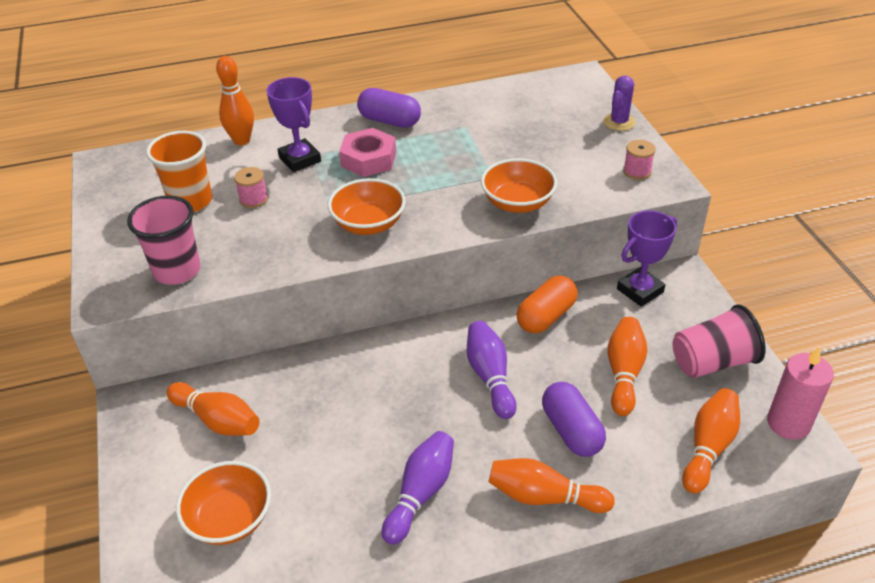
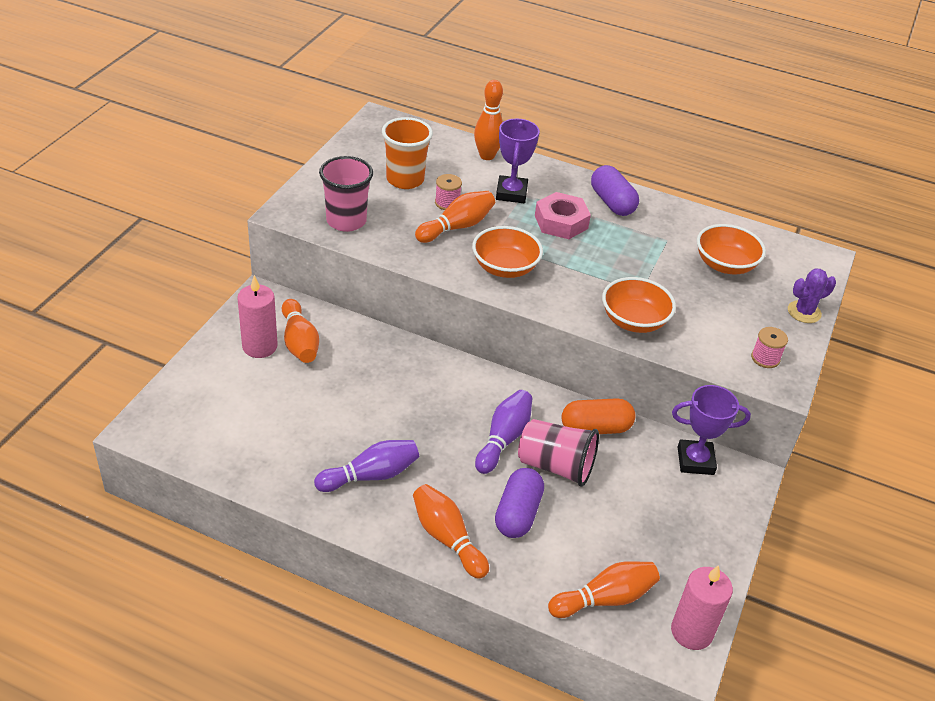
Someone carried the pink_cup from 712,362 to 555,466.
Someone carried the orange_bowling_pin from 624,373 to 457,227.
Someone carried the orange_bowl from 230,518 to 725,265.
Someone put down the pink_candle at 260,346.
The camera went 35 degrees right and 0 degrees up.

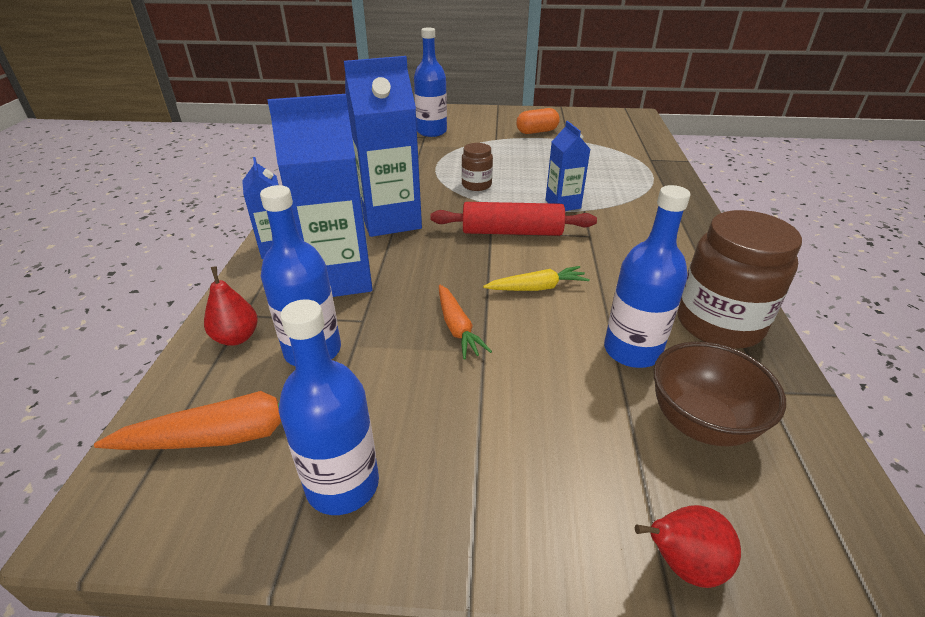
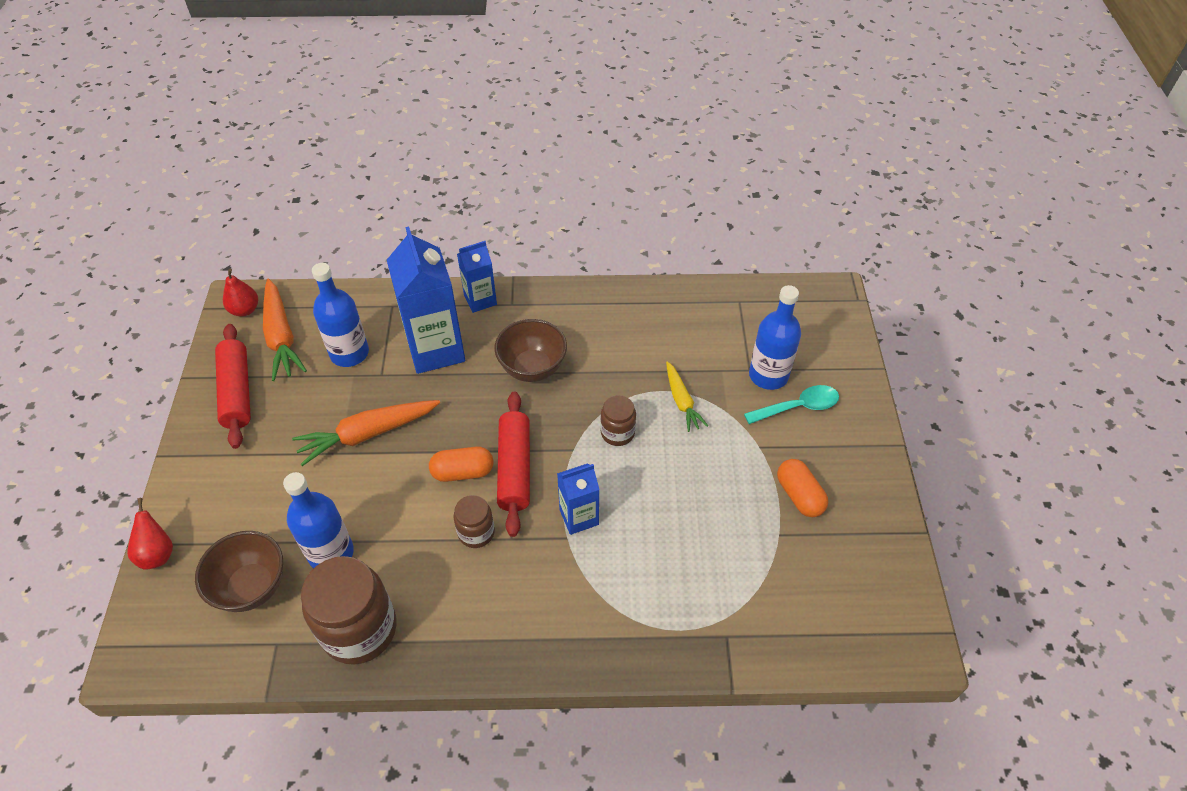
Someone swapped the blue_carton at 390,220 for the brown_bowl at 532,368.
Someone carried the red_pear from 236,337 to 245,310.
Someone carried the yellow_carrot from 537,288 to 681,401.
Someone scaled the orange_carrot at 457,328 by 1.63.
Someone swapped the blue_bottle at 342,484 for the red_rolling_pin at 237,392.
Someone put down the turquoise_spoon at 798,407.
Someone put down the orange_capsule at 463,472.
Someone put down the brown_jar at 476,532.
The camera went 85 degrees right and 15 degrees up.

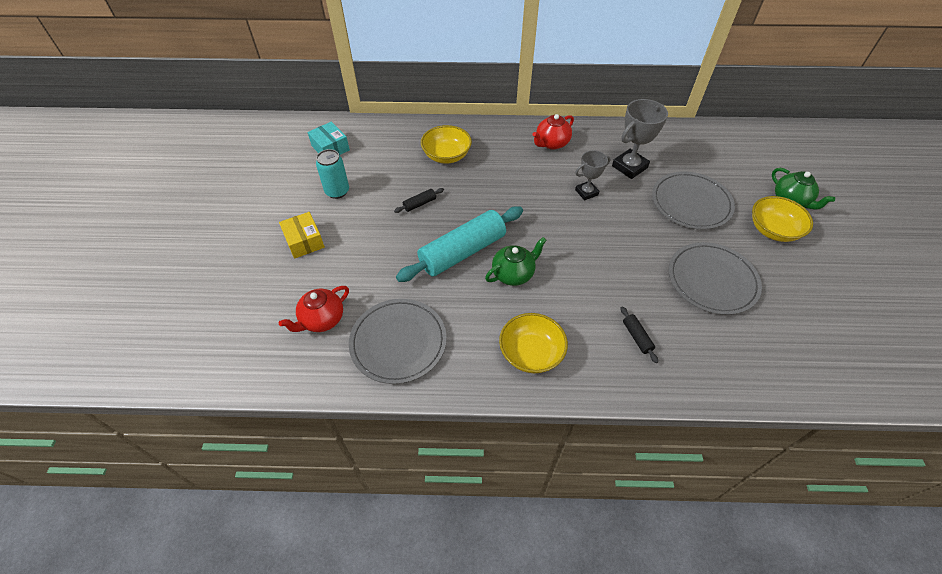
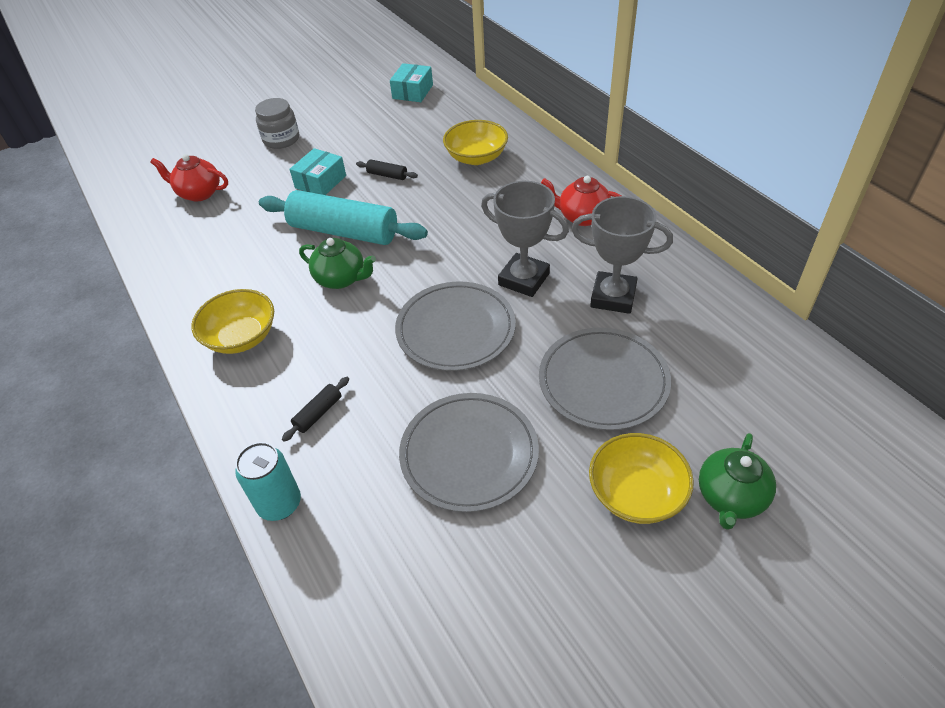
Someone carried the turquoise_can from 337,191 to 279,504.
Someone scaled the grey_trophy at 586,192 by 1.58.
Someone swapped the yellow_box at 304,241 for the grey_jar at 281,139.
Someone carried the grey_plate from 398,342 to 455,329.
Someone put down the turquoise_box at 320,182.
The camera went 60 degrees right and 5 degrees down.

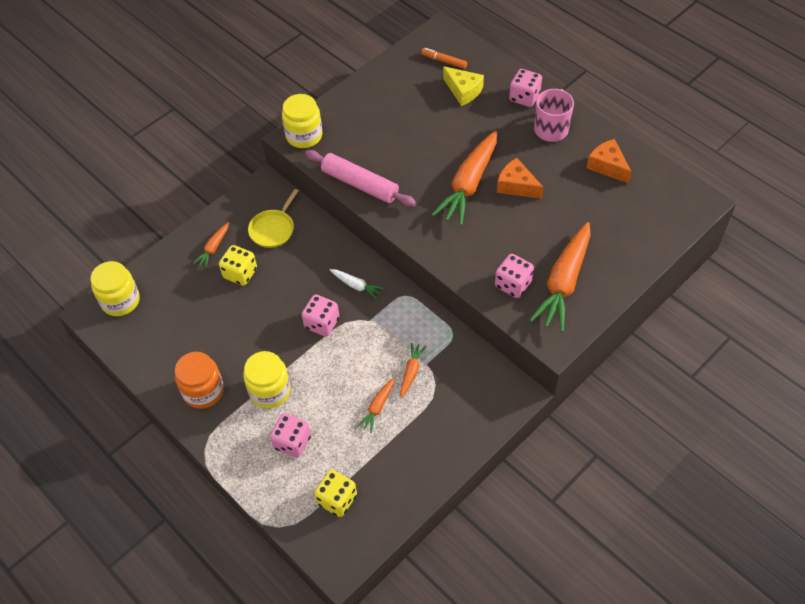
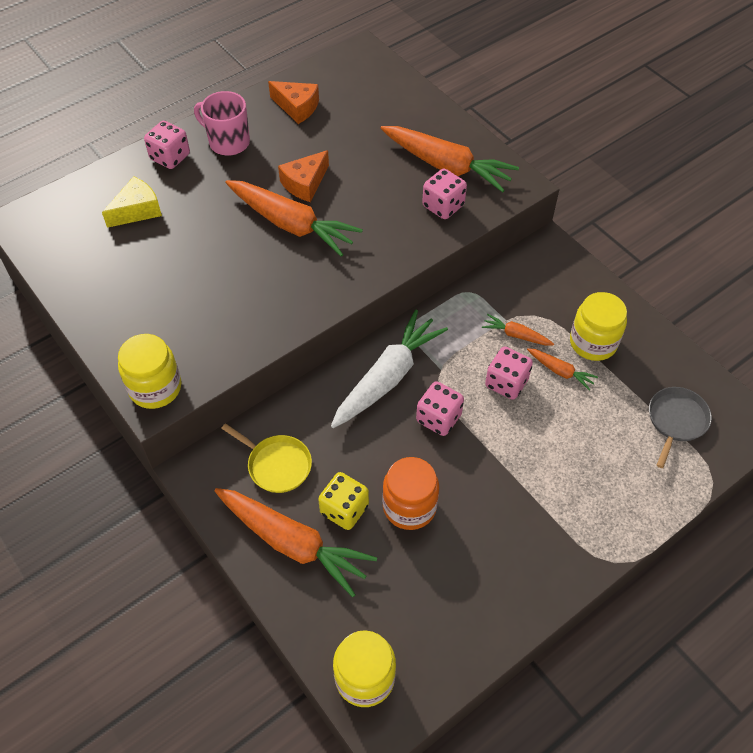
Someone took away the orange_marker at 444,61.
Someone rotated the orange_cheese at 607,166 by 120 degrees counterclockwise.
Someone took away the pink_rolling_pin at 360,184.
Someone scaled the orange_carrot at 213,248 by 2.14.
Someone scaled the white_carrot at 356,286 by 2.14.
Someone carried the yellow_jar from 270,391 to 593,342.
Someone carried the orange_jar from 203,391 to 409,506.
Someone carried the pink_dice from 292,442 to 506,383.
Someone swapped the yellow_dice at 337,499 for the grey_pan at 676,421.
The camera went 85 degrees left and 0 degrees up.

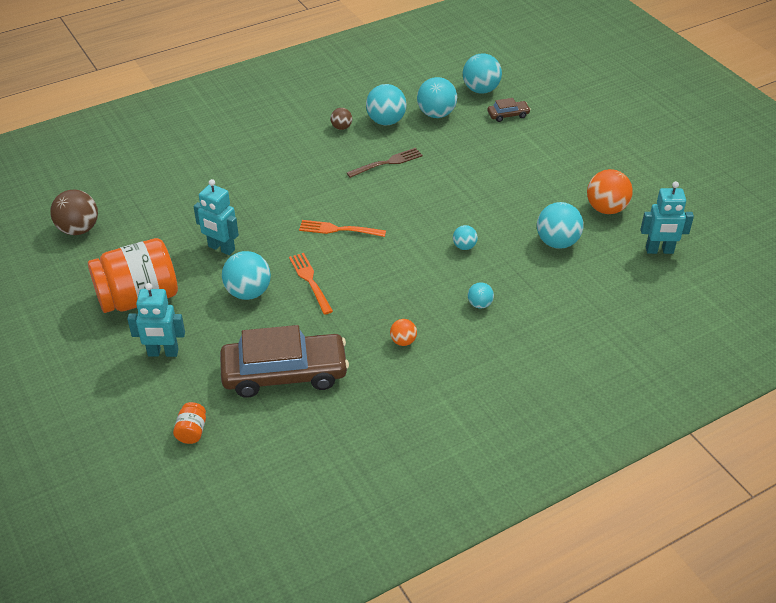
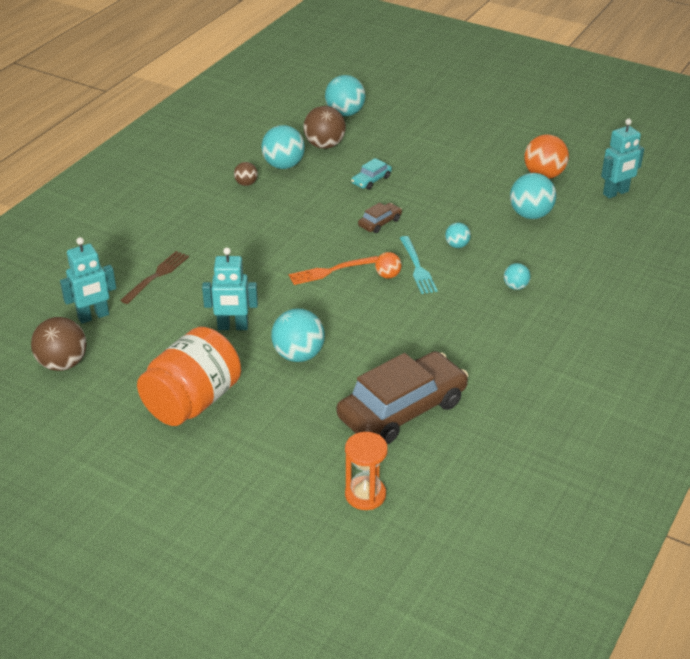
Someone repainted the turquoise_ball at 436,114, which became the brown_ball at 324,145.
Someone carried the brown_car from 508,115 to 380,223.
Someone carried the brown_fork from 387,163 to 157,276.
Someone took away the orange_fork at 310,281.
Someone carried the turquoise_robot from 163,353 to 93,316.
Someone carried the orange_ball from 403,341 to 388,275.
Someone swapped the orange_jar at 192,431 for the orange_hourglass at 365,495.
Someone put down the turquoise_car at 371,180.
Someone put down the turquoise_fork at 417,267.
The camera went 30 degrees left and 5 degrees down.

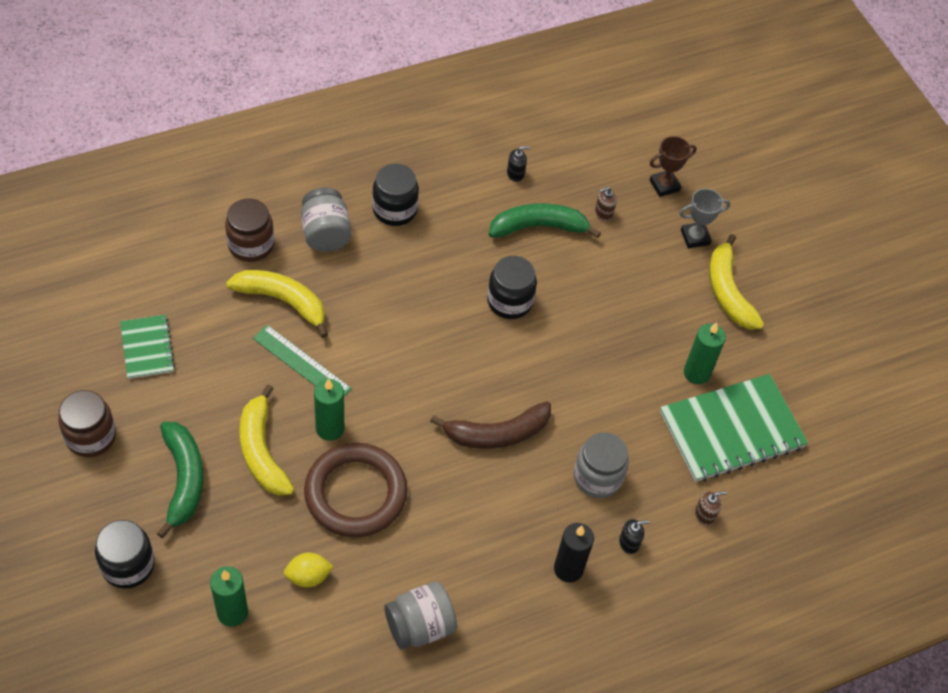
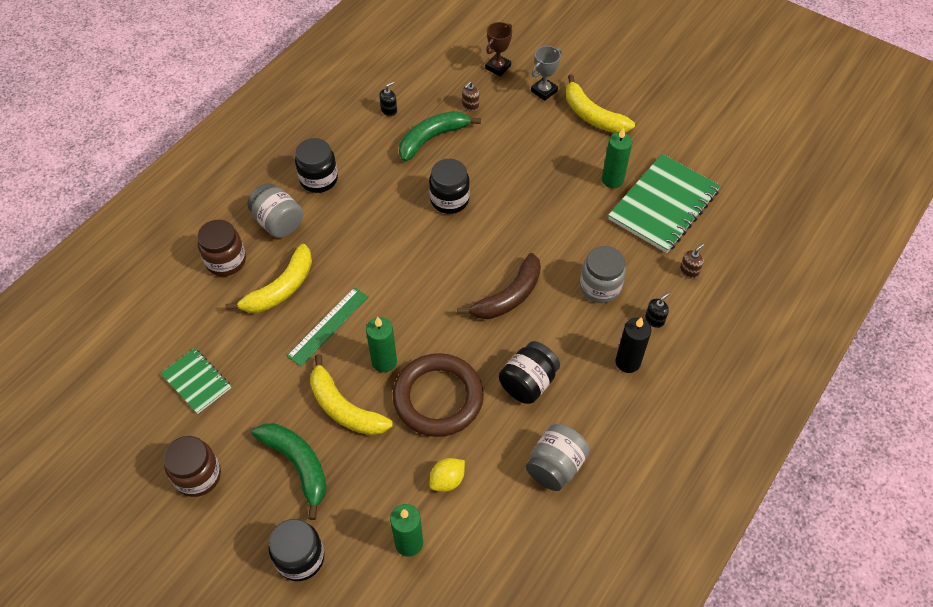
Someone rotated the yellow_banana at 283,301 by 135 degrees clockwise.
Someone rotated the green_ruler at 301,363 by 60 degrees counterclockwise.
Someone put down the black_jar at 528,383.
The camera went 25 degrees left and 0 degrees up.

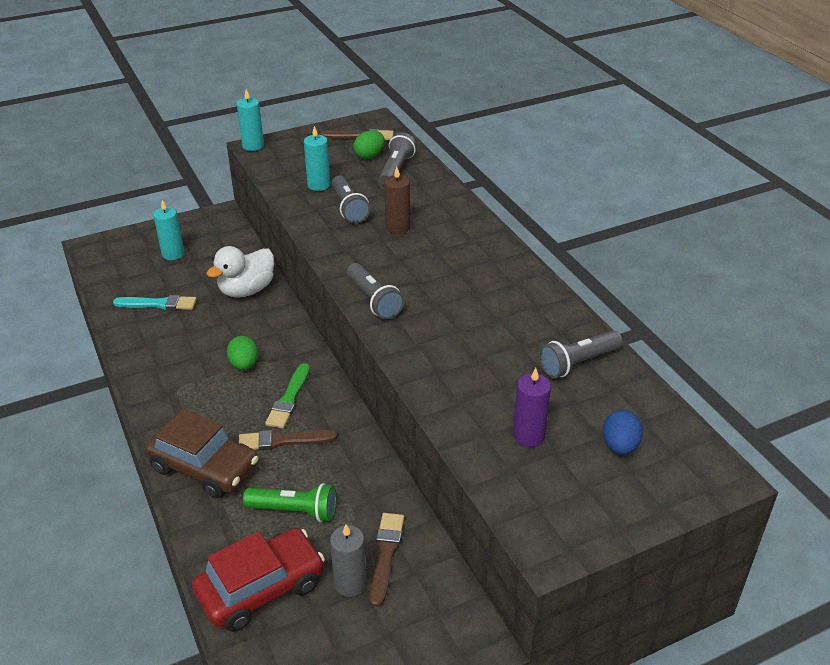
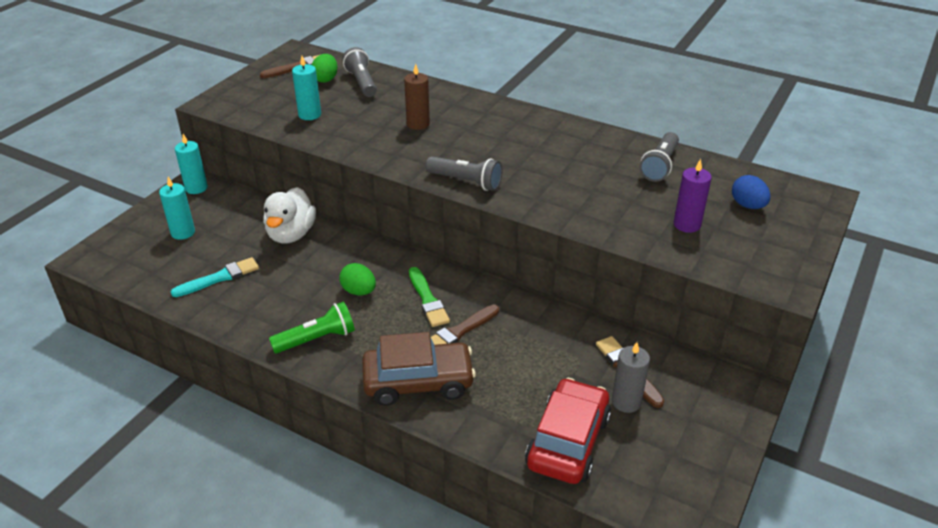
Someone carried the turquoise_candle from 253,146 to 196,188.
Someone took away the grey_flashlight at 348,208.
Someone carried the green_flashlight from 295,511 to 317,339.
The camera went 35 degrees left and 0 degrees up.

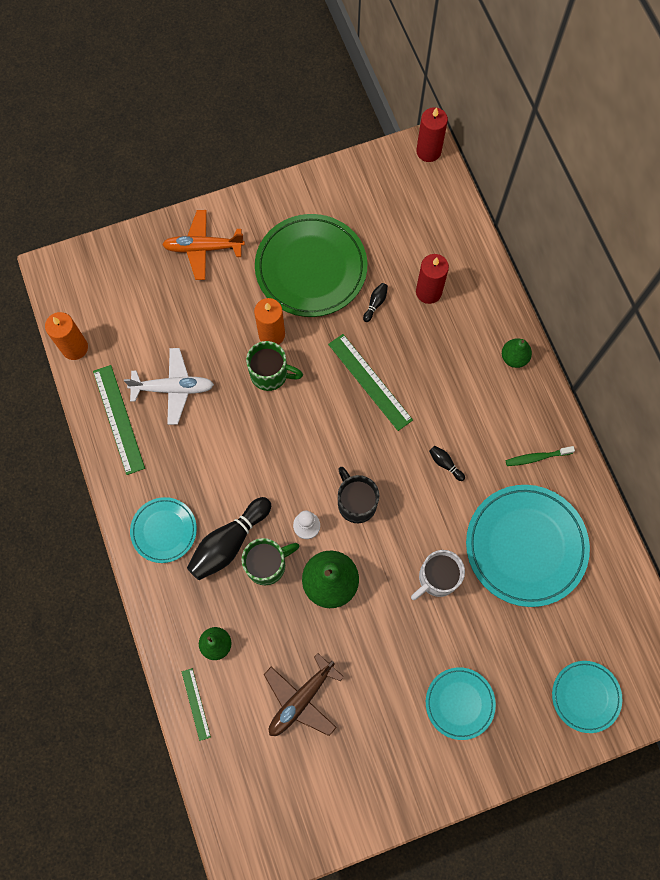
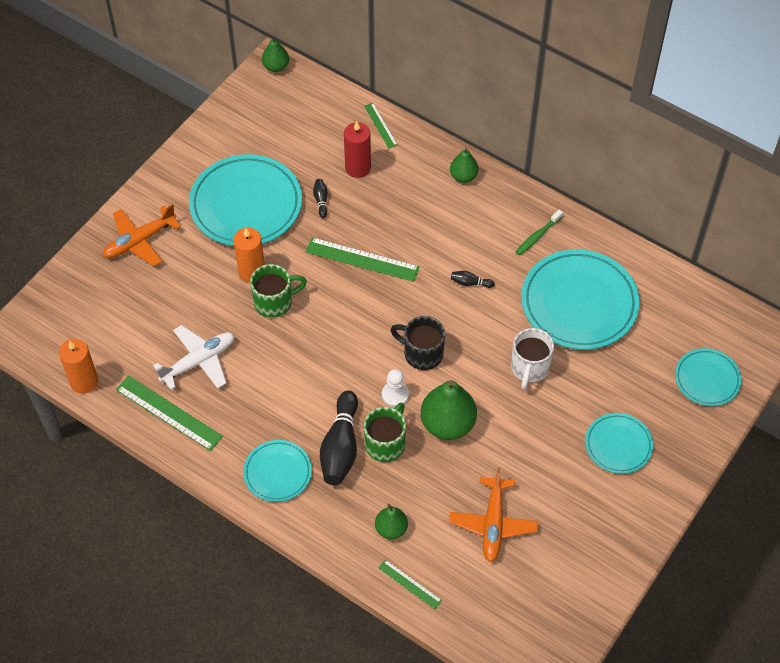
Someone swapped the red_candle at 428,151 for the green_pear at 276,67.
Someone repainted the green_plate at 311,268, which became the turquoise_plate at 246,204.
Someone repainted the brown_plane at 301,699, which became the orange_plane at 493,524.
Someone put down the green_ruler at 380,125.
The camera went 35 degrees left and 15 degrees down.

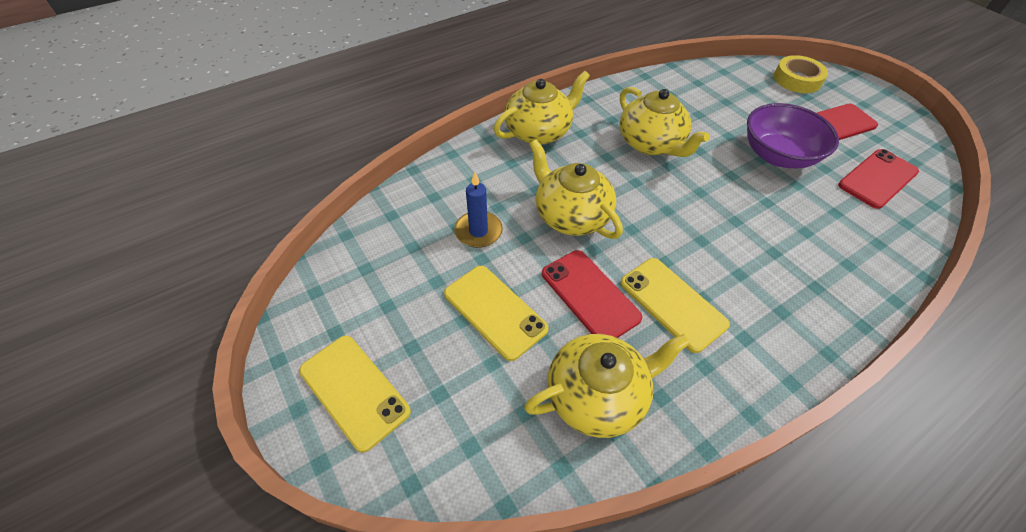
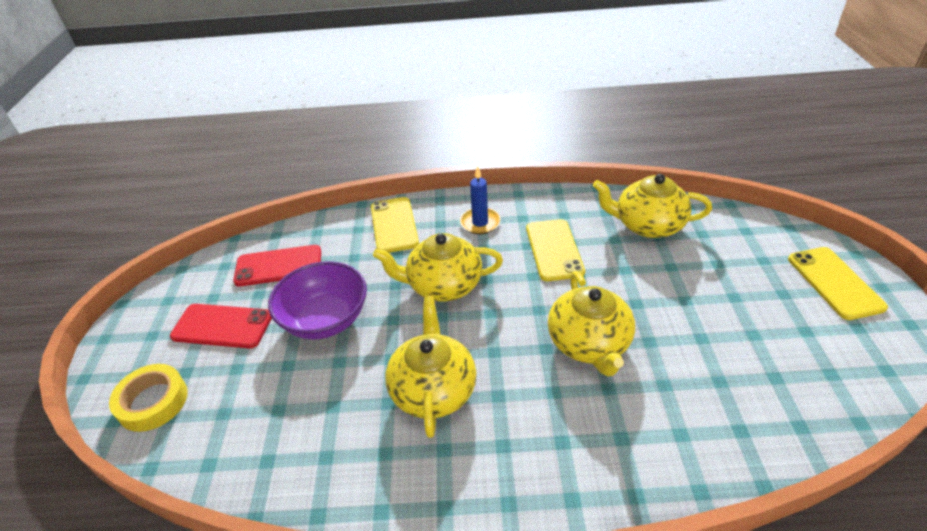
Someone carried the yellow_teapot from 539,132 to 443,285.
Someone carried the blue_candle from 478,231 to 480,223.
Someone took away the red_phone at 590,295.
Someone carried the yellow_phone from 495,311 to 394,225.
The camera went 145 degrees left and 10 degrees down.

